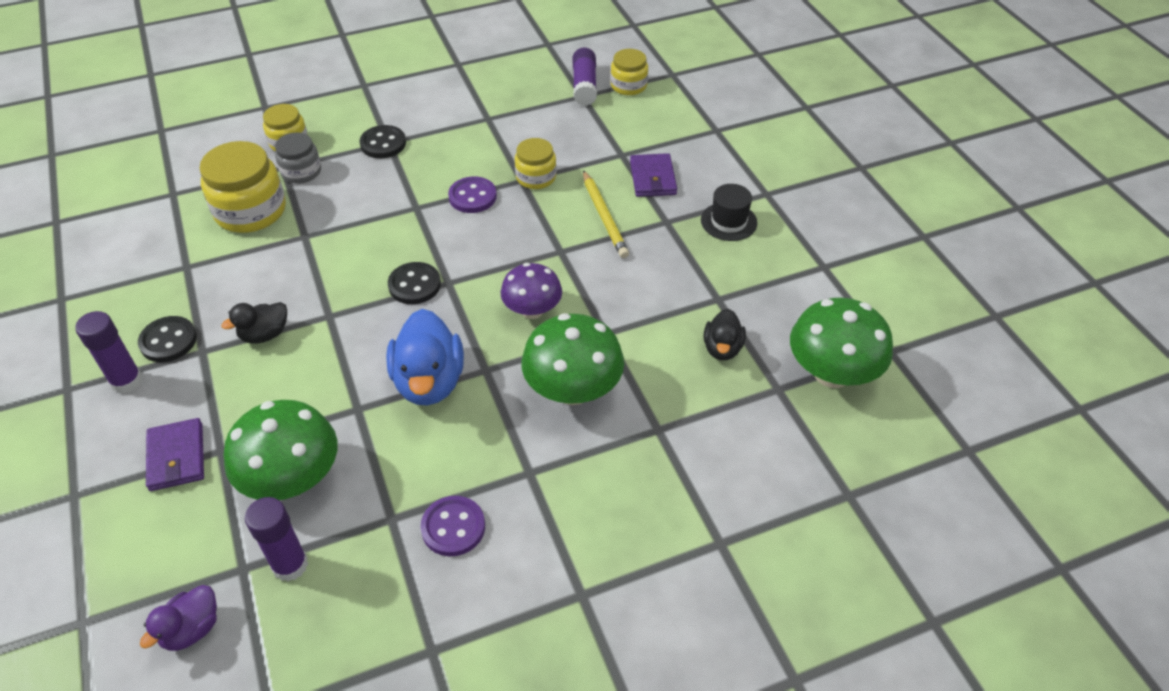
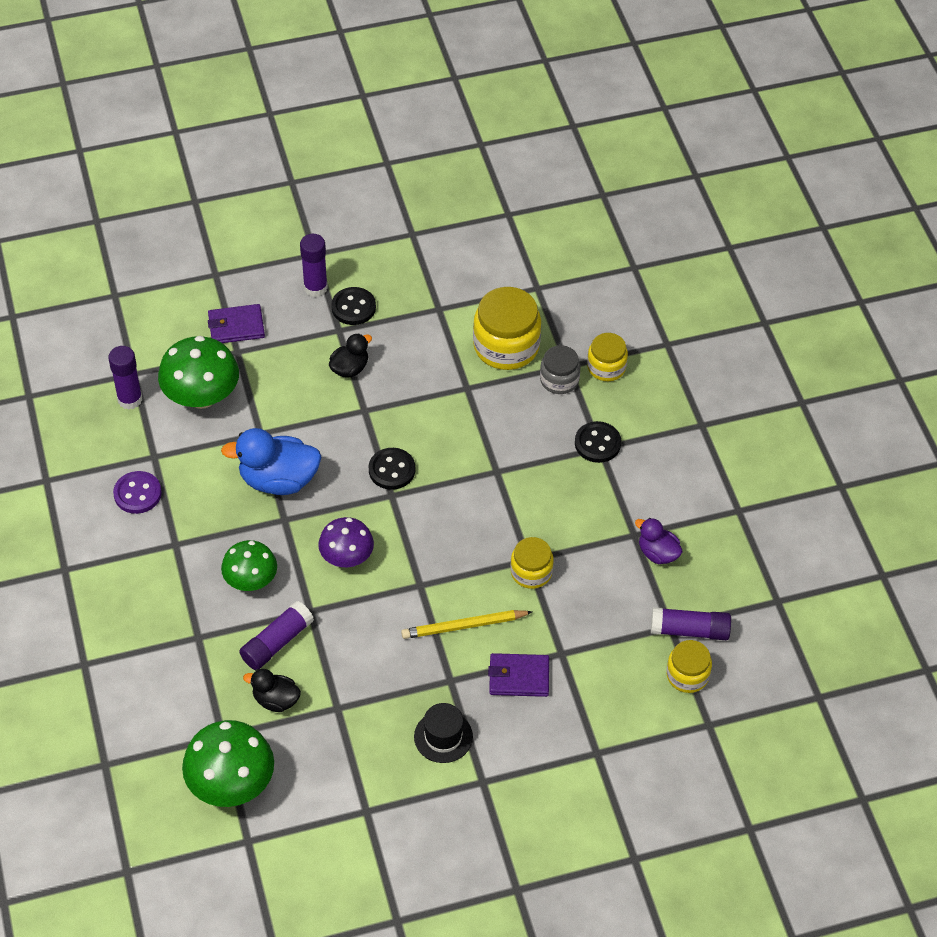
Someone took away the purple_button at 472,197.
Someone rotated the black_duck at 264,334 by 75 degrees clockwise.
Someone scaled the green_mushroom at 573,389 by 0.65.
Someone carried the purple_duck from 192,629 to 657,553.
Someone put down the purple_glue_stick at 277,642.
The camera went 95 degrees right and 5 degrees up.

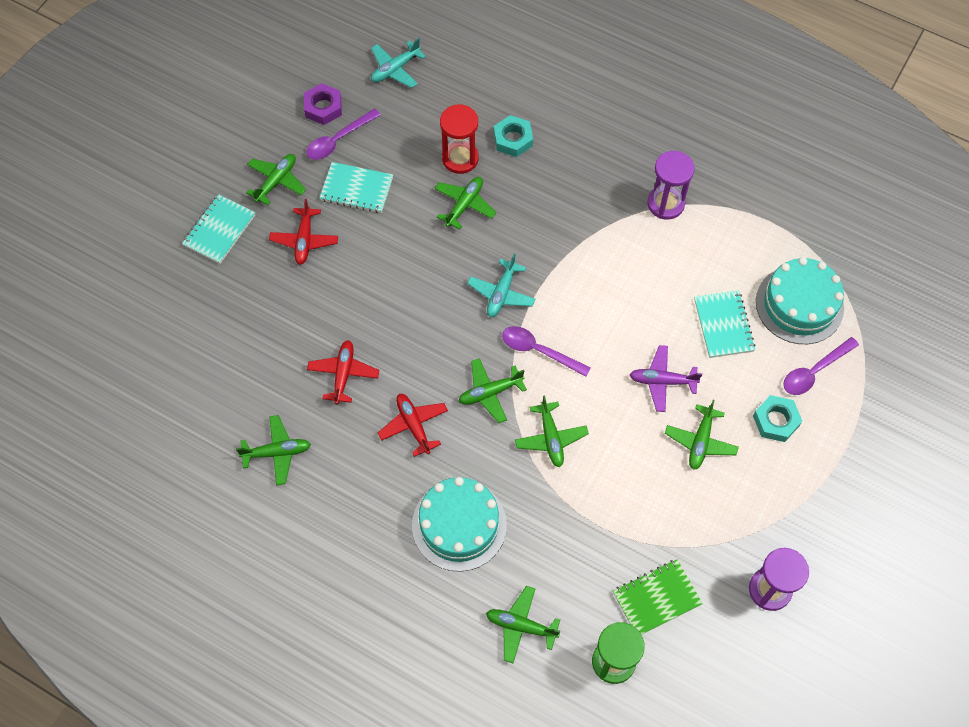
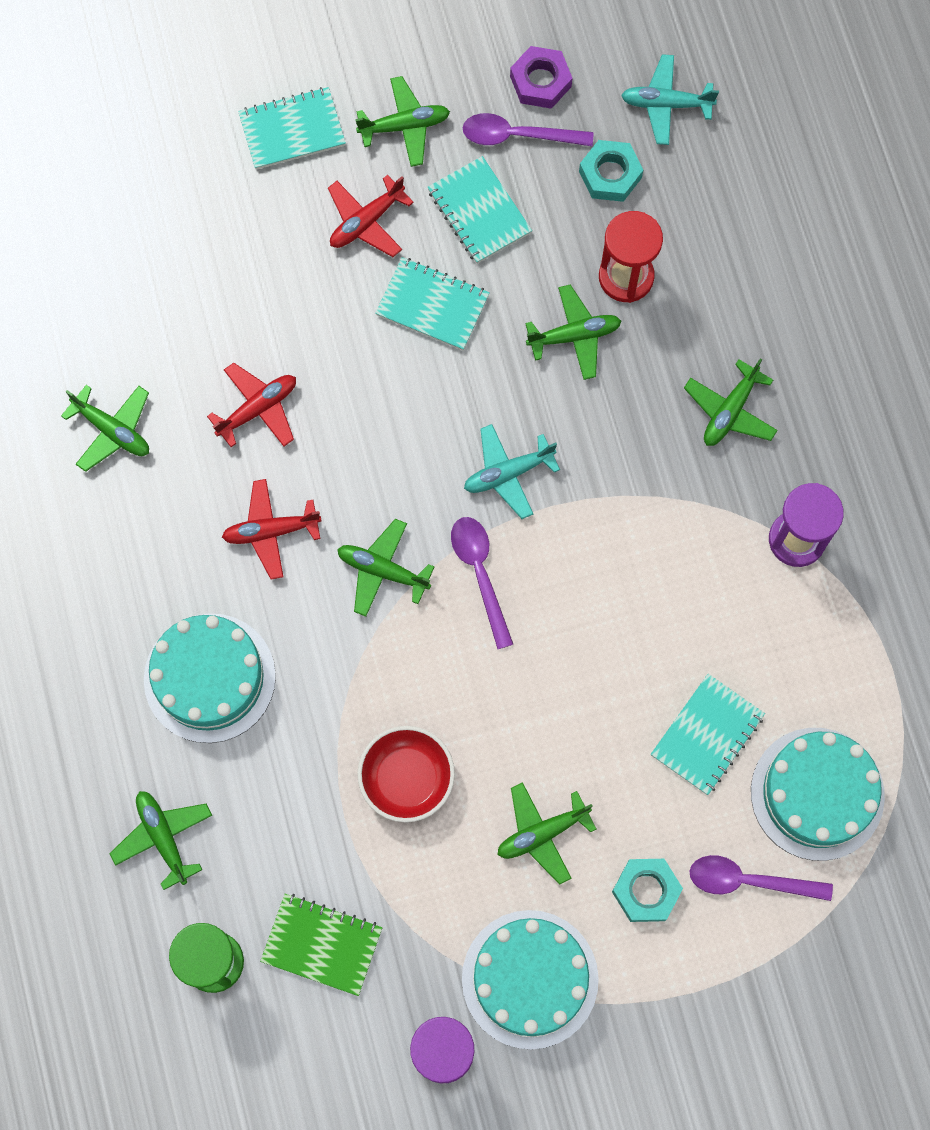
Someone carried the turquoise_nut from 513,139 to 610,175.
Someone took away the purple_plane at 662,381.
Someone rotated the red_plane at 413,425 by 120 degrees counterclockwise.
Someone carried the green_plane from 551,438 to 730,411.
Someone put down the turquoise_notebook at 432,305.
Someone put down the red_bowl at 407,778.
Someone put down the turquoise_cake at 530,979.
The camera went 45 degrees right and 10 degrees up.

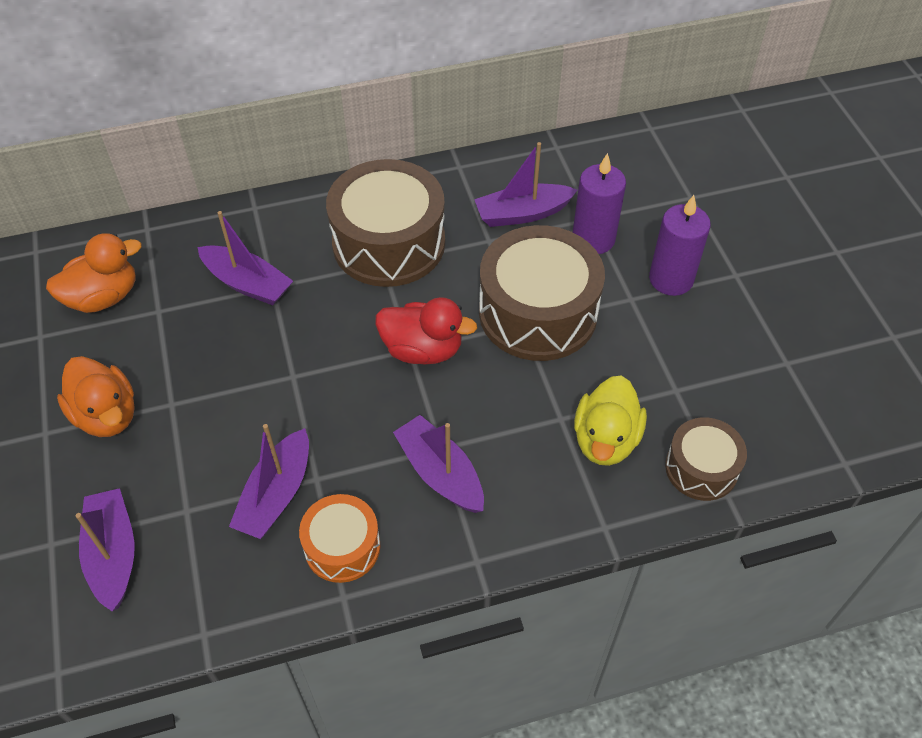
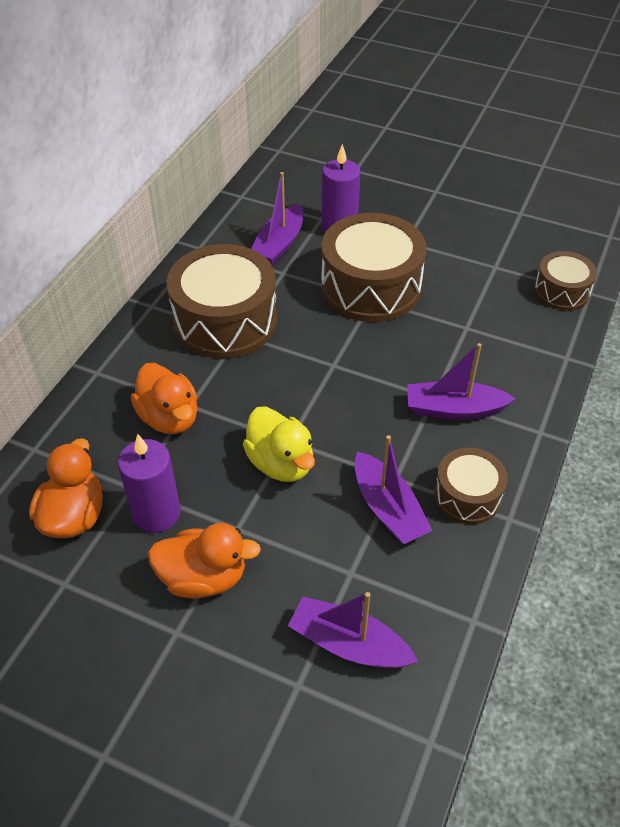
Someone carried the purple_candle from 671,279 to 156,513.
Someone swapped the purple_boat at 247,283 for the orange_duck at 169,418.
Someone took away the red_duck at 422,349.
Someone carried the yellow_duck from 605,440 to 281,463.
Someone repainted the orange_drum at 342,546, which became the brown_drum at 467,495.
The camera went 50 degrees left and 5 degrees down.

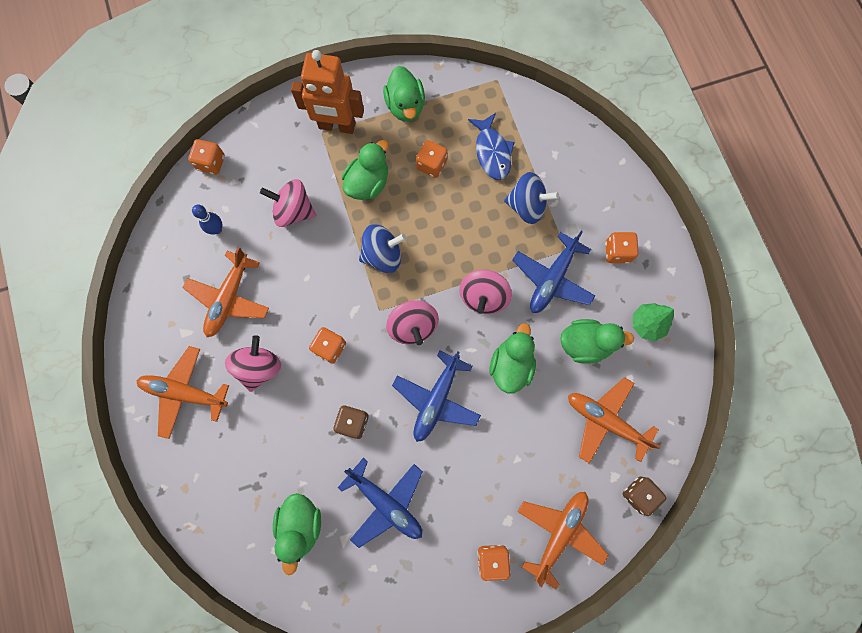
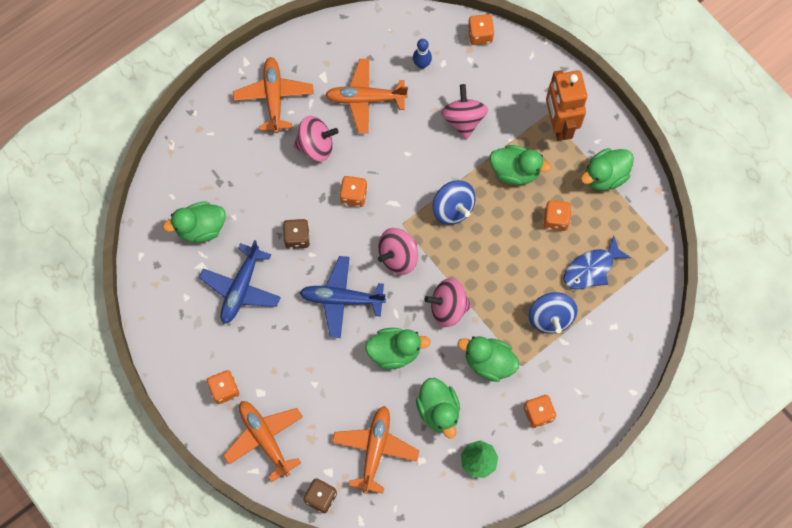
Someone swapped the blue_plane at 552,278 for the green_duck at 489,362.
Someone rotated the orange_plane at 559,533 by 135 degrees counterclockwise.
The camera went 70 degrees right and 5 degrees down.

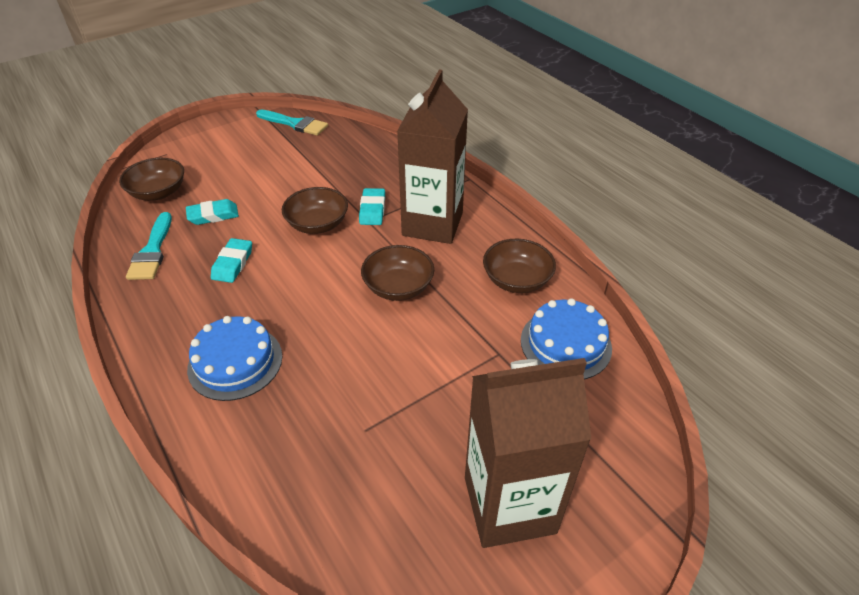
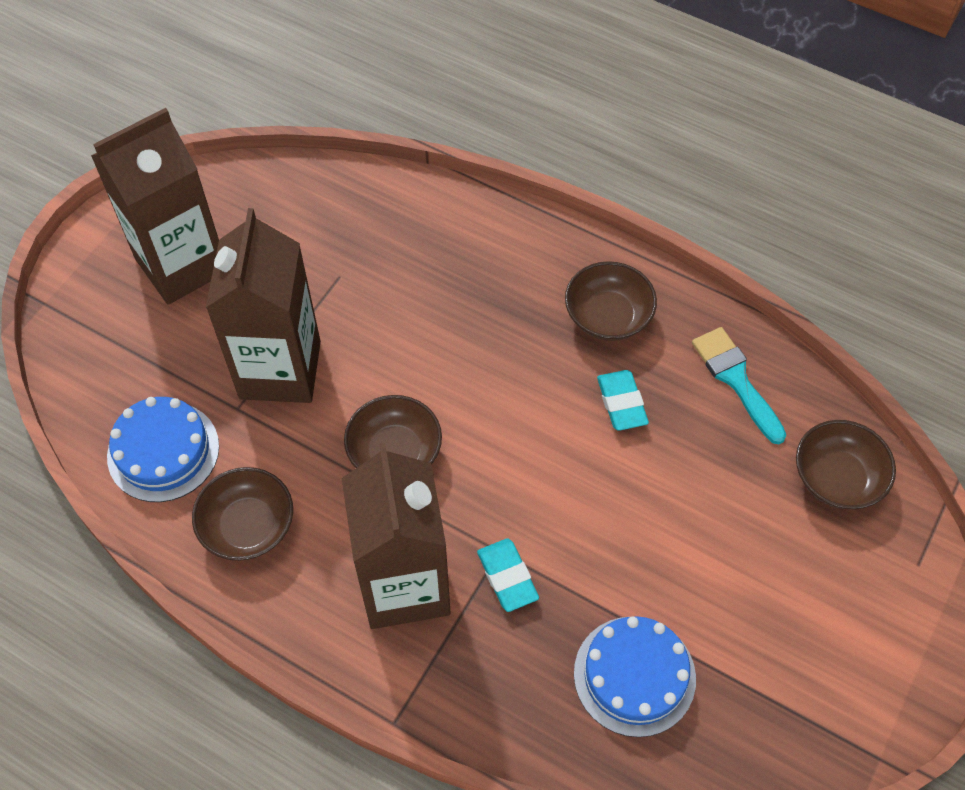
Someone took away the turquoise_brush at 295,124.
Someone carried the brown_bowl from 317,224 to 608,316.
Someone took away the turquoise_eraser at 213,215.
Someone carried the blue_cake from 235,362 to 634,675.
Someone put down the brown_carton at 280,370.
The camera went 155 degrees right and 15 degrees up.

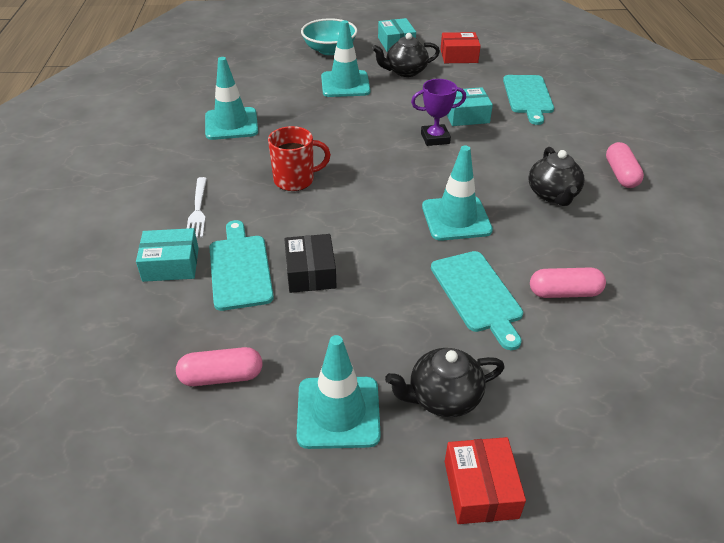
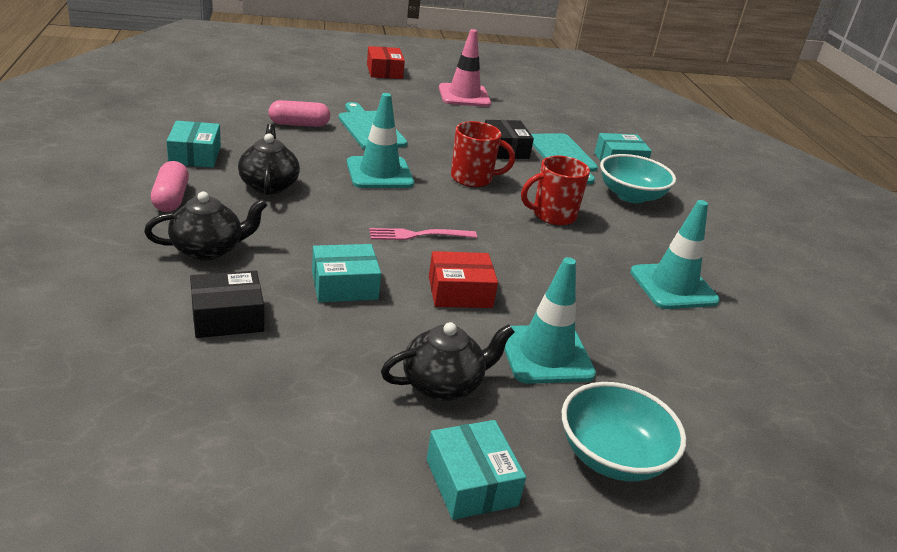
Someone carried the red_box from 459,56 to 460,292.
Someone swapped the turquoise_cutting_board at 528,96 for the black_box at 227,317.
Someone took away the purple_trophy at 435,138.
Someone swapped the white_fork at 198,210 for the turquoise_bowl at 631,196.
Someone repainted the turquoise_traffic_cone at 338,412, which became the pink_traffic_cone at 464,96.
Someone took away the pink_capsule at 221,376.
Someone carried the black_teapot from 443,397 to 208,250.
Someone put down the turquoise_box at 195,155.
Someone put down the red_mug at 472,178.
Someone put down the pink_fork at 417,235.
The camera went 170 degrees right and 10 degrees down.

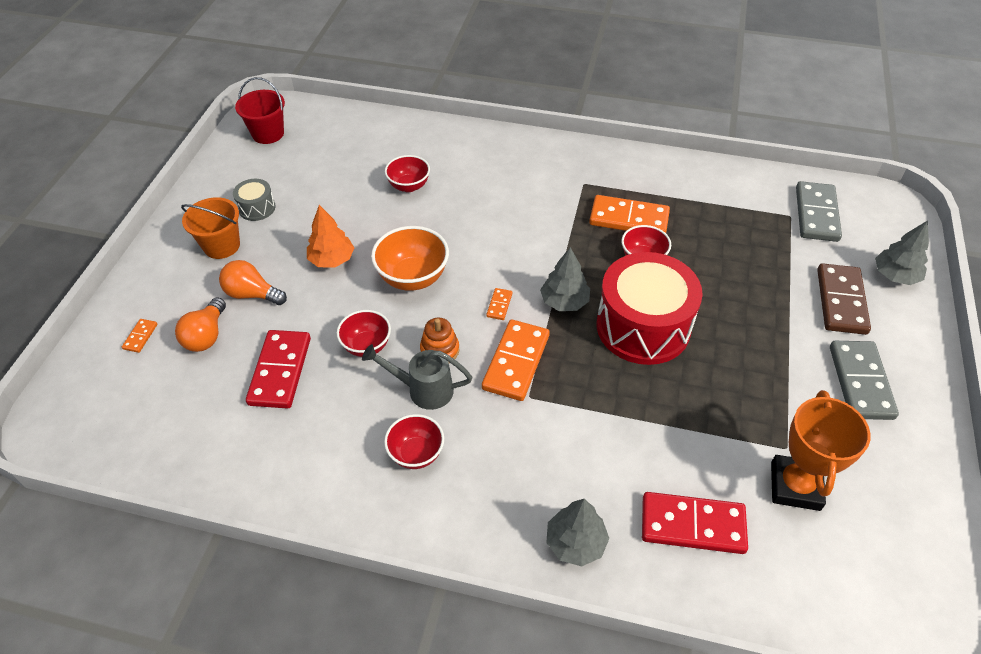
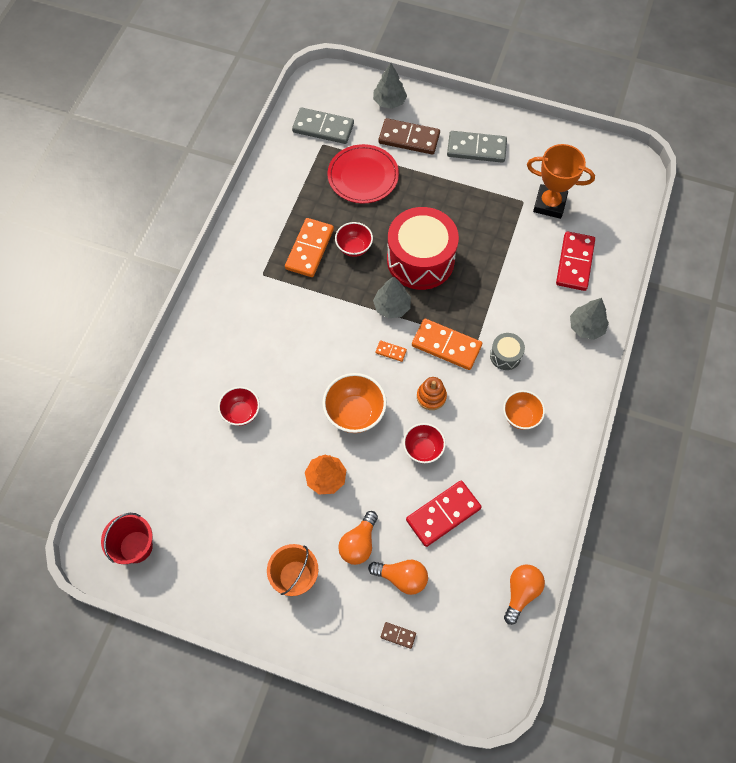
Someone carried the grey_drum from 257,208 to 505,355.
Someone repainted the orange_domino at 140,337, which became the brown_domino at 398,635.
Someone rotated the red_domino at 280,371 by 45 degrees counterclockwise.
Someone took away the grey_watering_can at 423,389.
Someone repainted the red_bowl at 416,453, which became the orange_bowl at 520,416.
Someone put down the red_plate at 363,176.
Someone put down the orange_light_bulb at 521,592.
The camera went 85 degrees left and 15 degrees up.

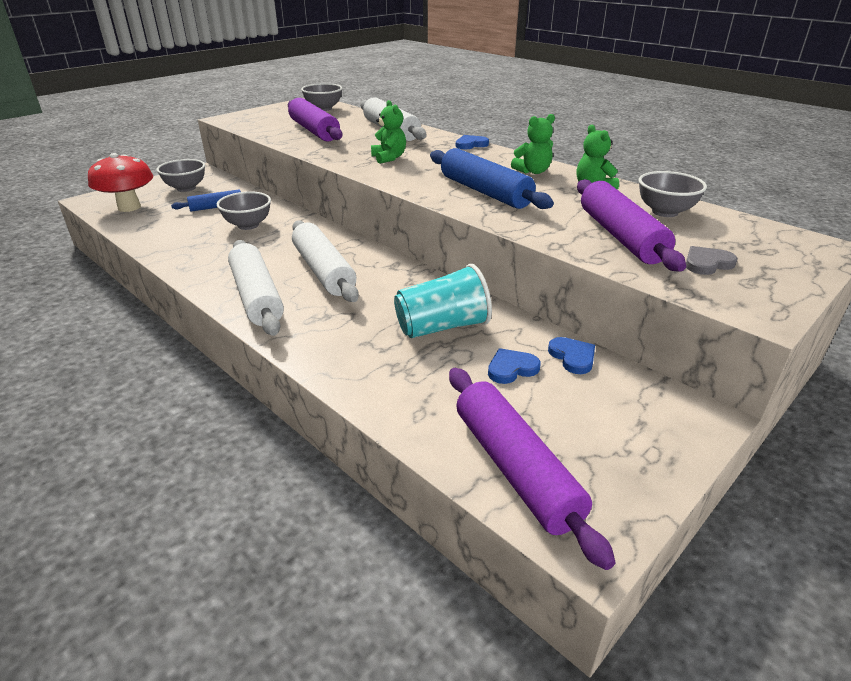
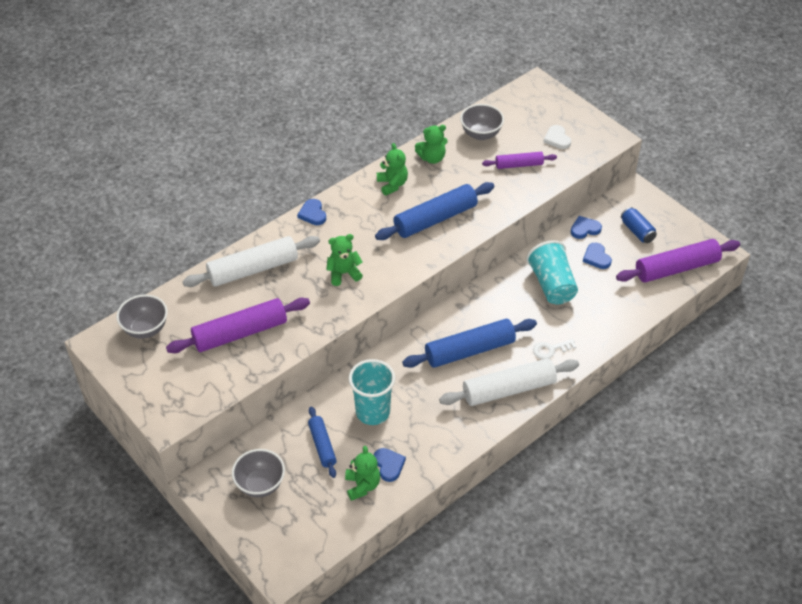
Someone took away the red_mushroom at 129,207.
Someone scaled the purple_rolling_pin at 620,236 by 0.57.
Someone swapped the grey_bowl at 248,225 for the turquoise_cup at 373,412.
Someone repainted the white_rolling_pin at 323,271, which became the blue_rolling_pin at 469,350.
Someone repainted the grey_heart at 707,263, which became the white_heart at 557,139.
Someone put down the blue_can at 637,231.
Someone put down the white_key at 550,349.
Someone put down the green_teddy_bear at 362,485.
Someone put down the blue_heart at 389,465.
The camera went 85 degrees left and 15 degrees up.

